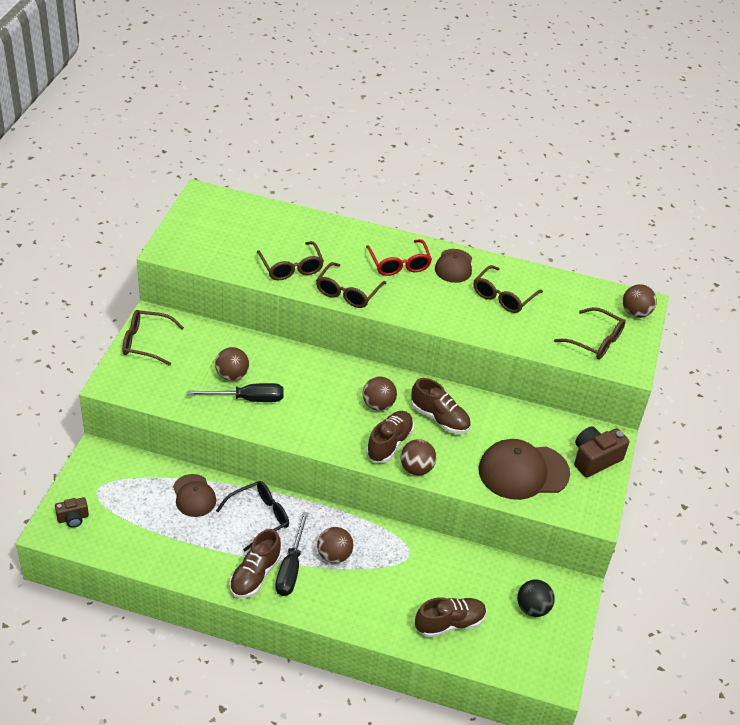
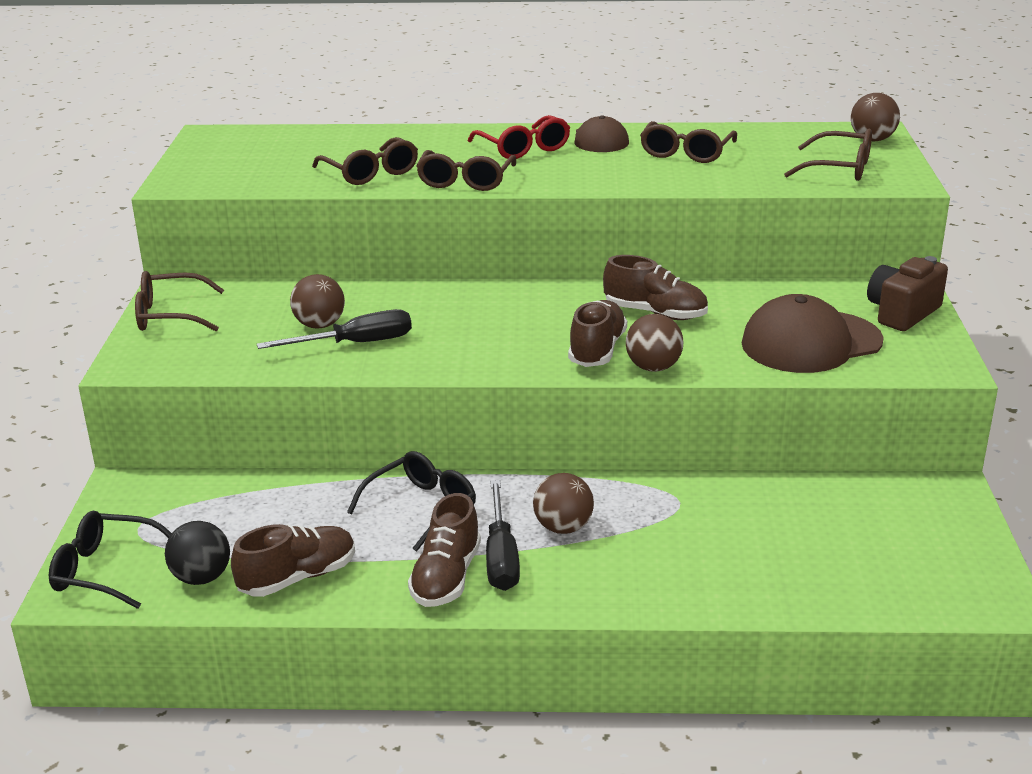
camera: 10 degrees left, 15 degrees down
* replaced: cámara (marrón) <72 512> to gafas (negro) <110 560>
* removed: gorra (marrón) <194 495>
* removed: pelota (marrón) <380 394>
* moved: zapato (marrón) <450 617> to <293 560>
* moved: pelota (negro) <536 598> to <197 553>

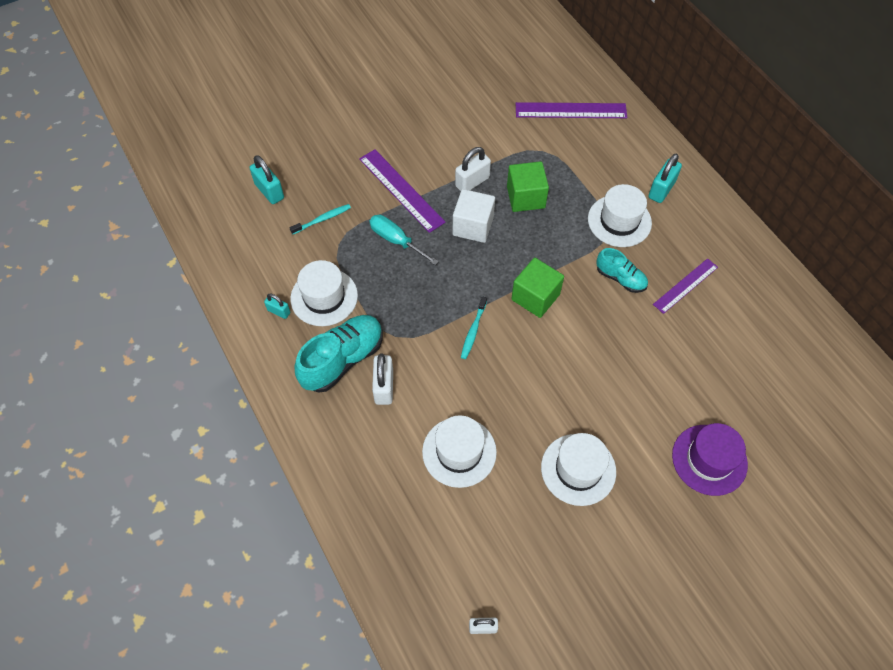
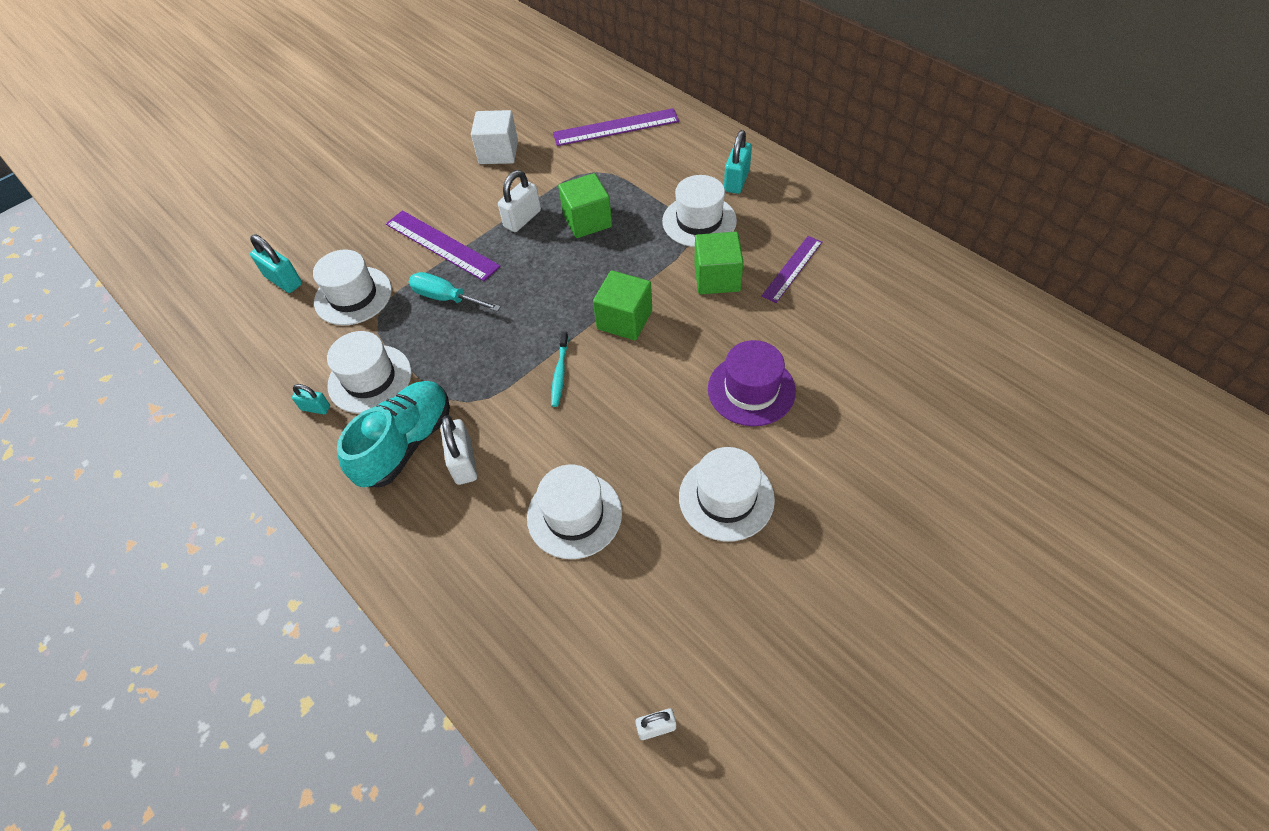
camera: 10 degrees left, 5 degrees down
* replaced: cepillo de dientes (turquesa) <320 219> to sombrero (blanco) <352 287>
* moved: cubo (blanco) <474 216> to <494 137>
* replaced: zapato (turquesa) <622 270> to cubo (verde) <719 263>
* moved: sombrero (morado) <710 459> to <752 383>

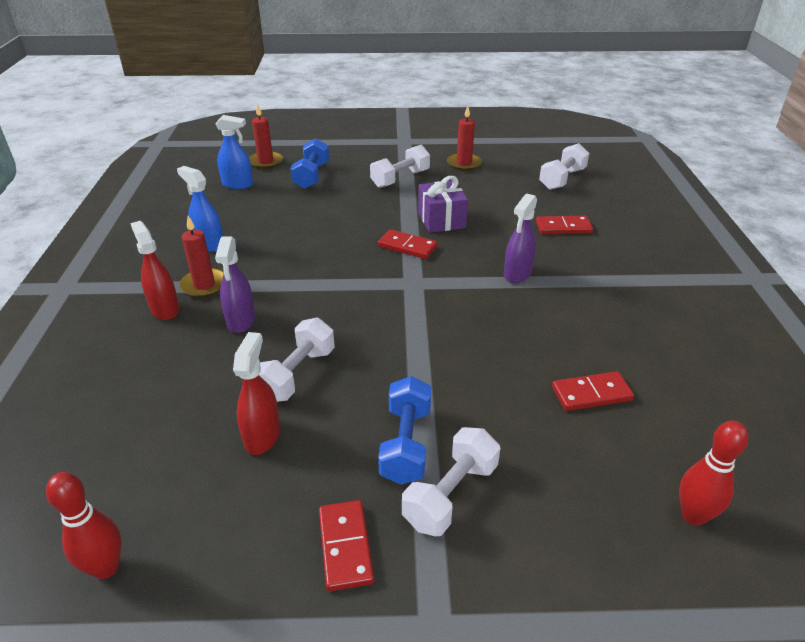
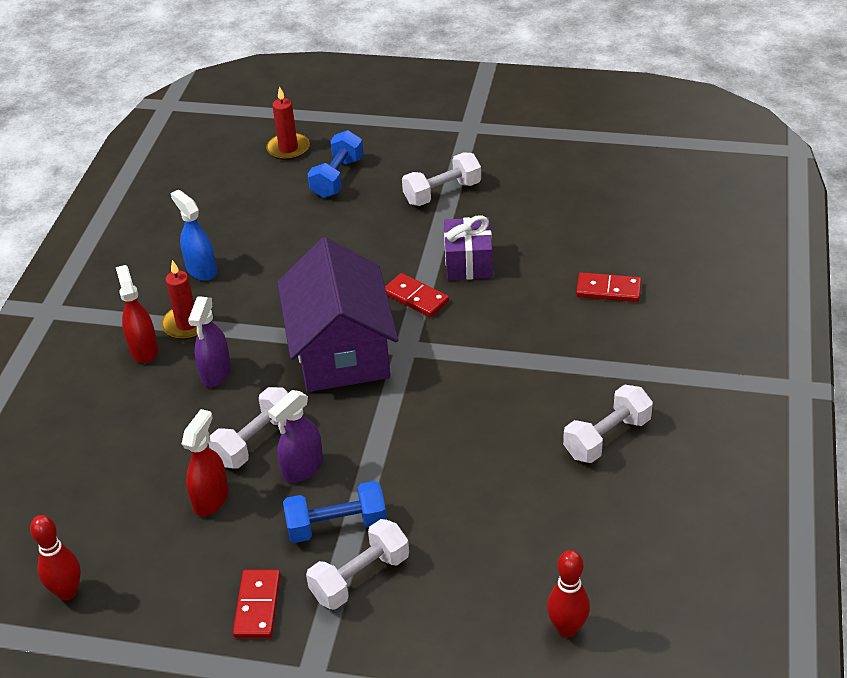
camera: 15 degrees right, 5 degrees up
* removed: pulverizador (azul) <234 152>
* turned: mancuerna (azul) <404 430> = <335 512> 60 degrees clockwise
* removed: vela (rojo) <464 138>
* moved: pulverizador (morado) <520 238> to <295 436>
* moved: mancuerna (blanco) <564 166> to <608 424>
* removed: ficha de dominó (rojo) <593 391>
* added: casa (morado) <338 314>

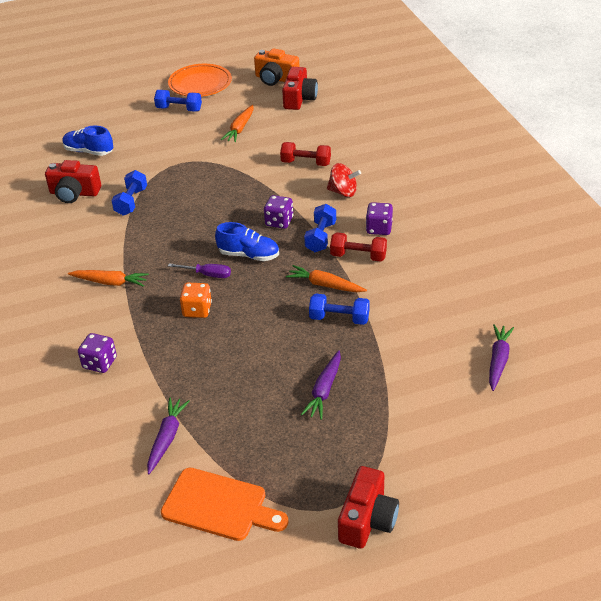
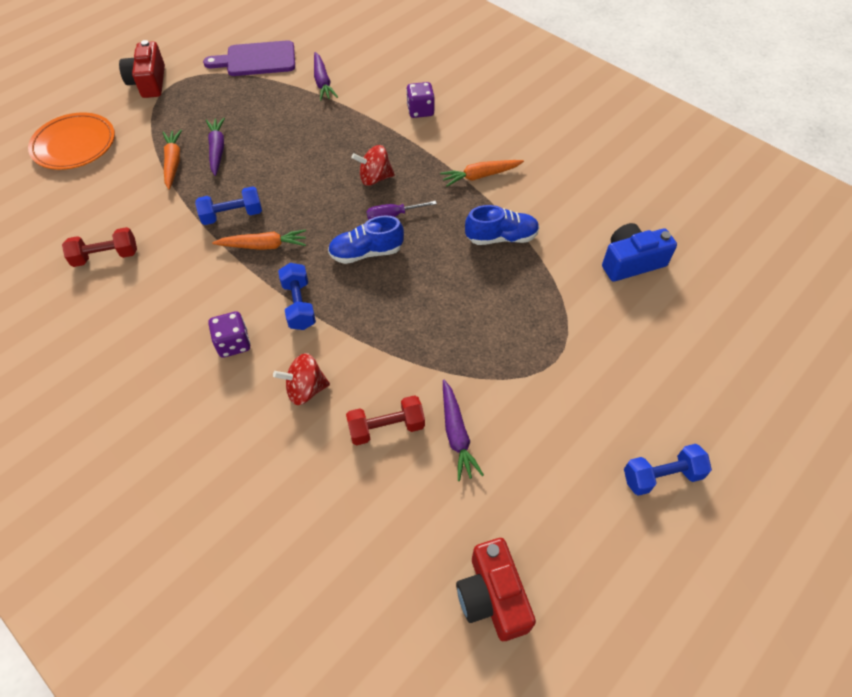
camera: 150 degrees right, 15 degrees up
* recoloured: cámara (rojo) <73 181> to cámara (azul) <639 252>
* moved: zapato (azul) <88 141> to <502 225>
* removed: mancuerna (azul) <129 193>
* recoloured: tabla de cortar (naranja) <225 504> to tabla de cortar (morado) <249 58>
* moved: plato (naranja) <200 80> to <71 141>
* replaced: dado (naranja) <196 300> to peonza (rojo) <373 165>
* moved: zanahoria (naranja) <237 123> to <172 160>
* removed: cámara (naranja) <277 67>
* removed: dado (morado) <278 212>
* moved: mancuerna (rojo) <358 247> to <99 247>
* moved: zanahoria (morado) <501 357> to <463 430>

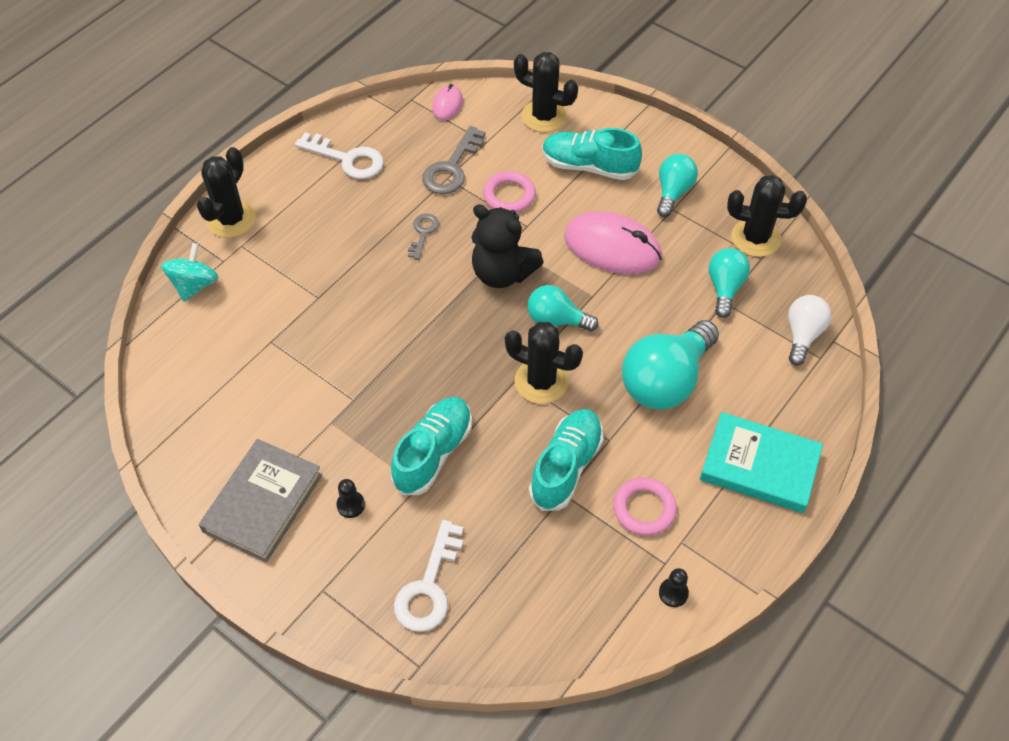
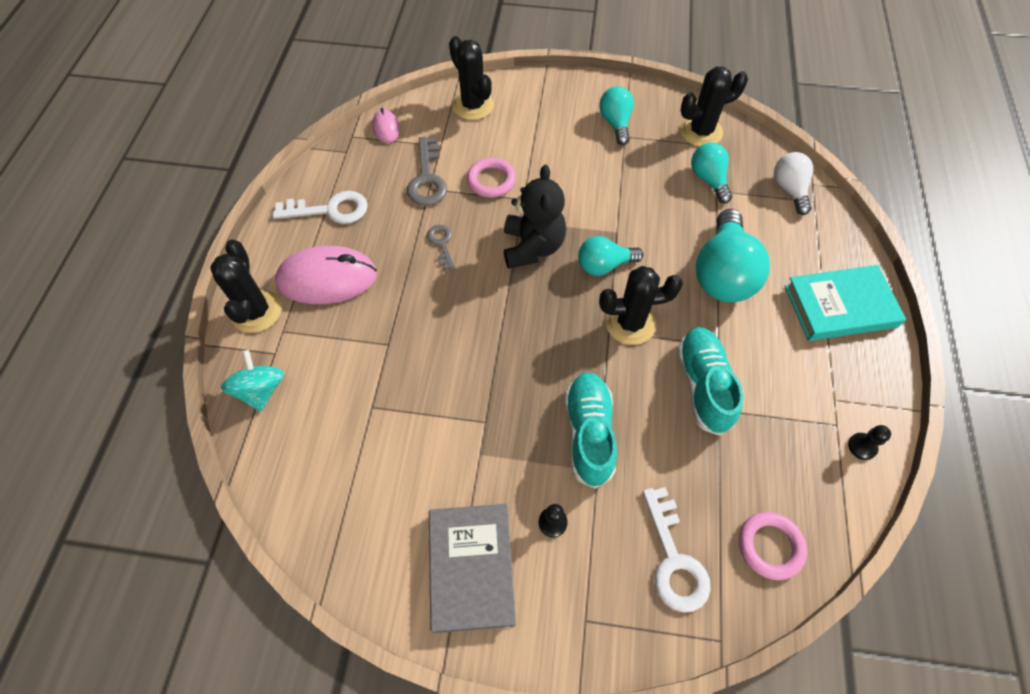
camera: 30 degrees left, 5 degrees up
* turned: osito (negro) <507 246> = <535 217> 90 degrees counterclockwise
* turned: cactus (negro) <546 92> = <471 78> 60 degrees clockwise
* removed: zapato (turquesa) <592 154>
* moved: ratón (rosa) <613 243> to <326 275>
* moved: anillo (rosa) <645 506> to <773 546>

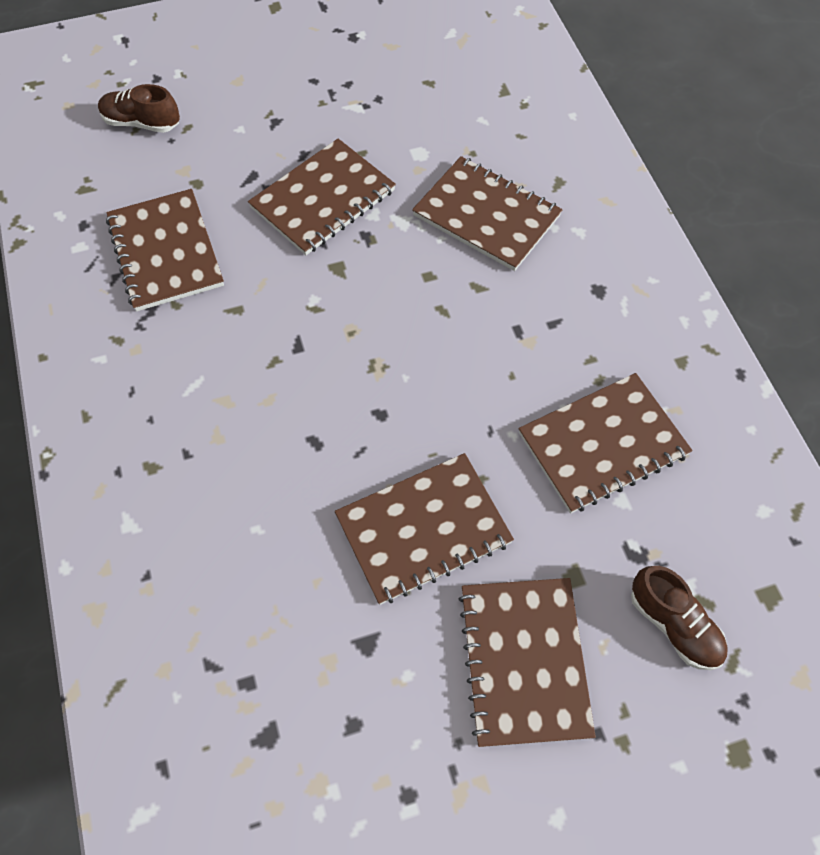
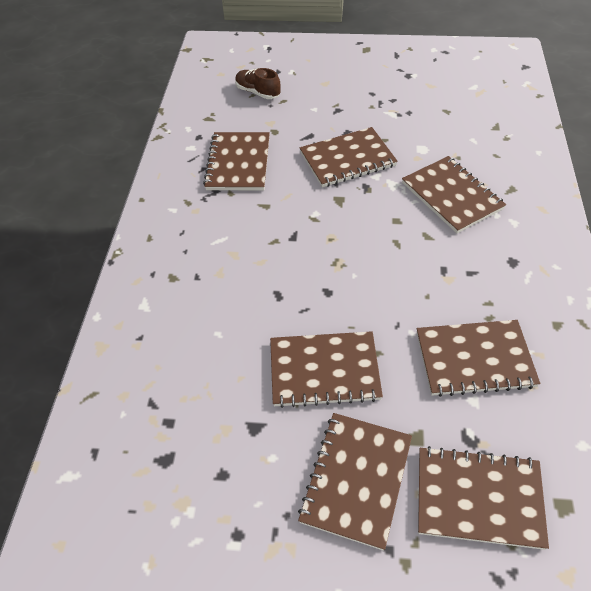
camera: 25 degrees right, 10 degrees down
* replaced: zapato (marrón) <679 618> to cuaderno (marrón) <483 498>

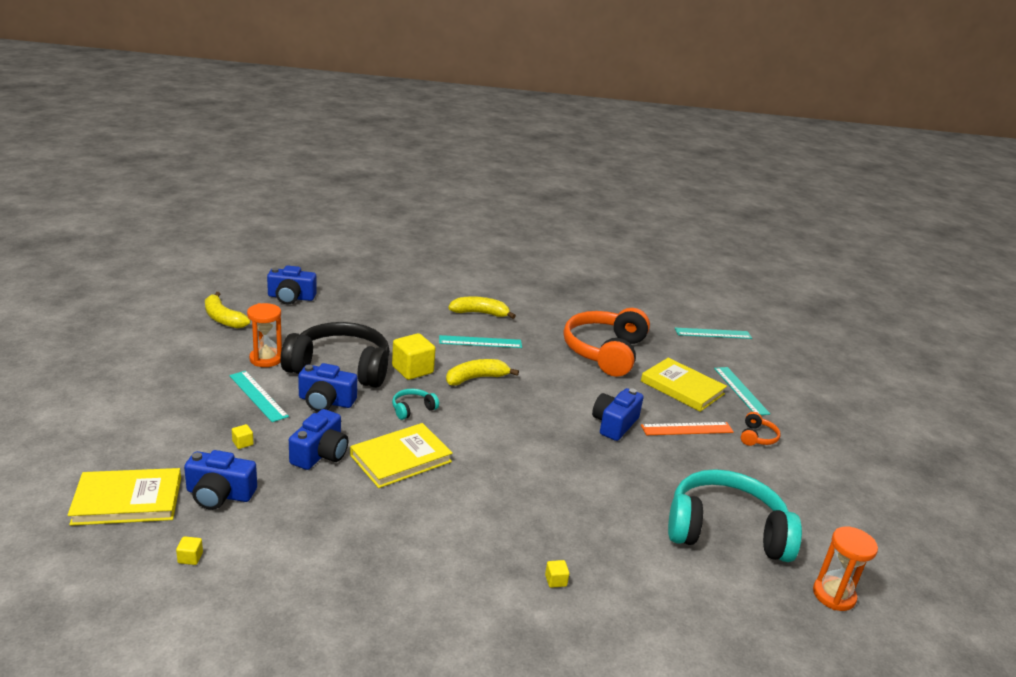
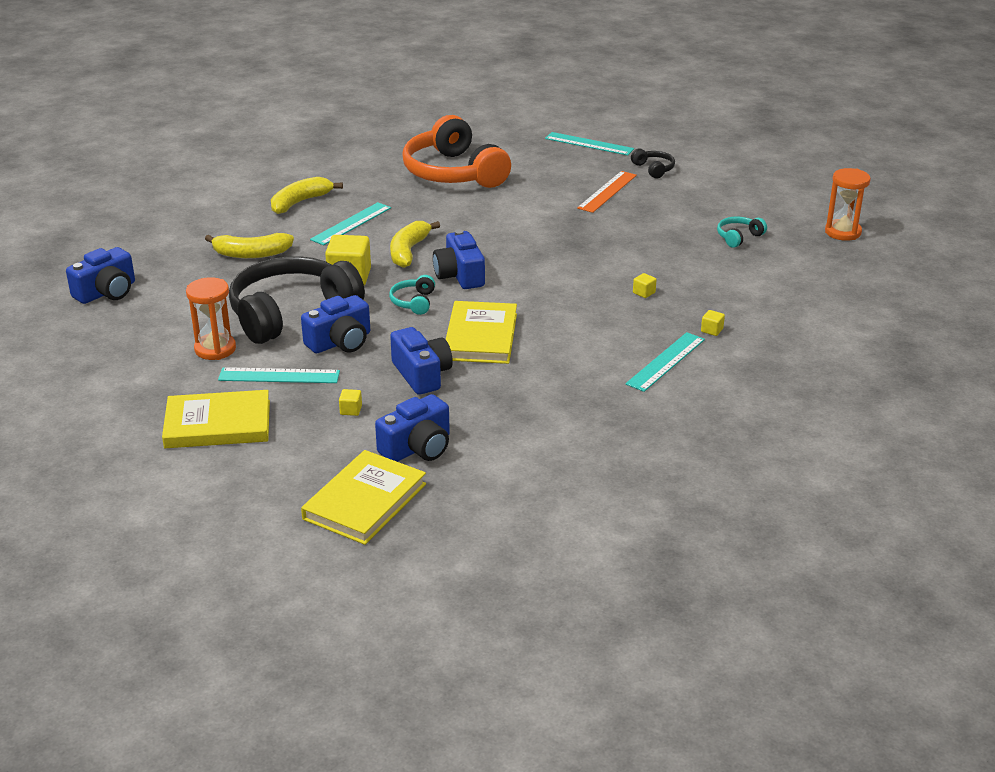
camera: 45 degrees left, 5 degrees up
* moved: cubo (amarillo) <189 550> to <645 285>
* moved: plátano (amarillo) <228 310> to <249 245>
* moved: cámara (azul) <618 414> to <459 259>
* moved: libro (amarillo) <684 385> to <216 419>
* resized: auriculares (turquesa) <735 515> = <742 232> x0.41
* moved: regla (turquesa) <713 333> to <665 362>
* recoloured: auriculares (naranja) <761 429> to auriculares (negro) <653 163>

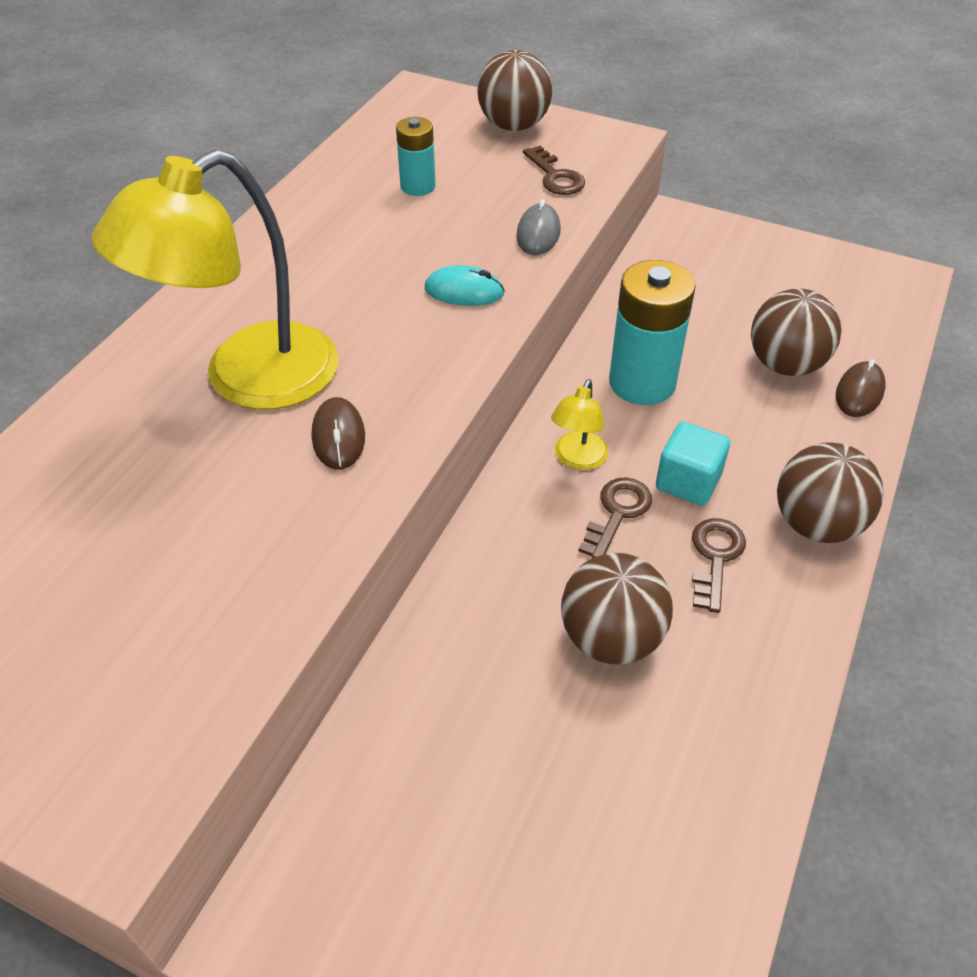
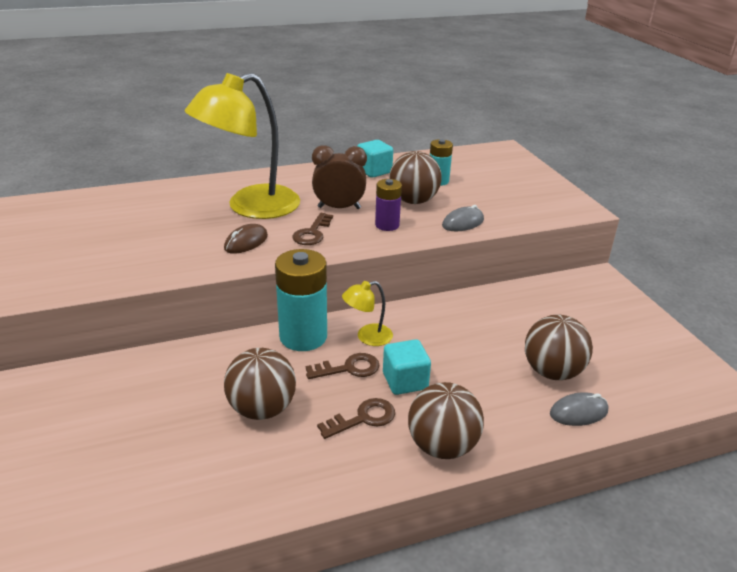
camera: 45 degrees right, 15 degrees down
* turned: lámpara (amarillo) <215 280> = <242 146> 45 degrees counterclockwise
* replaced: ratón (turquesa) <465 285> to pila (morado) <388 205>
* moved: pelota (marrón) <514 90> to <415 177>
* moved: llave (marrón) <554 170> to <312 229>
* moved: pila (turquesa) <652 332> to <301 300>
* recoloured: ratón (marrón) <861 388> to ratón (gris) <579 409>
* added: despertador (marrón) <339 177>
* added: cubo (turquesa) <375 159>

